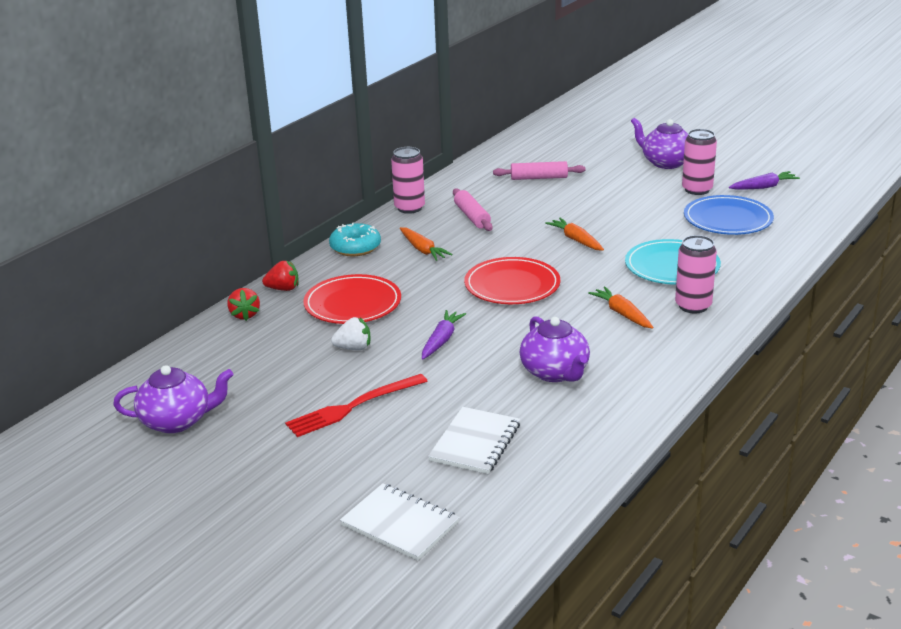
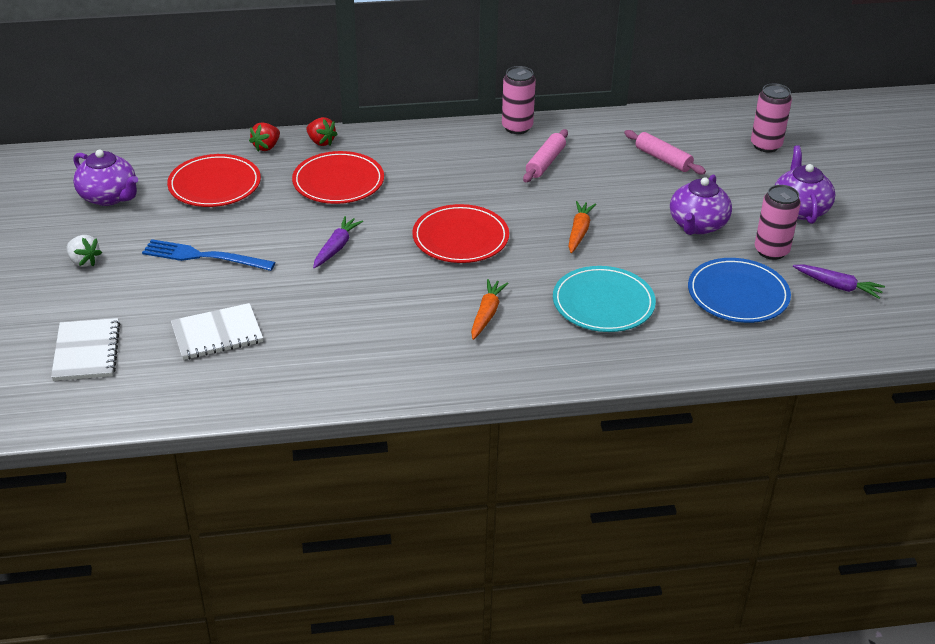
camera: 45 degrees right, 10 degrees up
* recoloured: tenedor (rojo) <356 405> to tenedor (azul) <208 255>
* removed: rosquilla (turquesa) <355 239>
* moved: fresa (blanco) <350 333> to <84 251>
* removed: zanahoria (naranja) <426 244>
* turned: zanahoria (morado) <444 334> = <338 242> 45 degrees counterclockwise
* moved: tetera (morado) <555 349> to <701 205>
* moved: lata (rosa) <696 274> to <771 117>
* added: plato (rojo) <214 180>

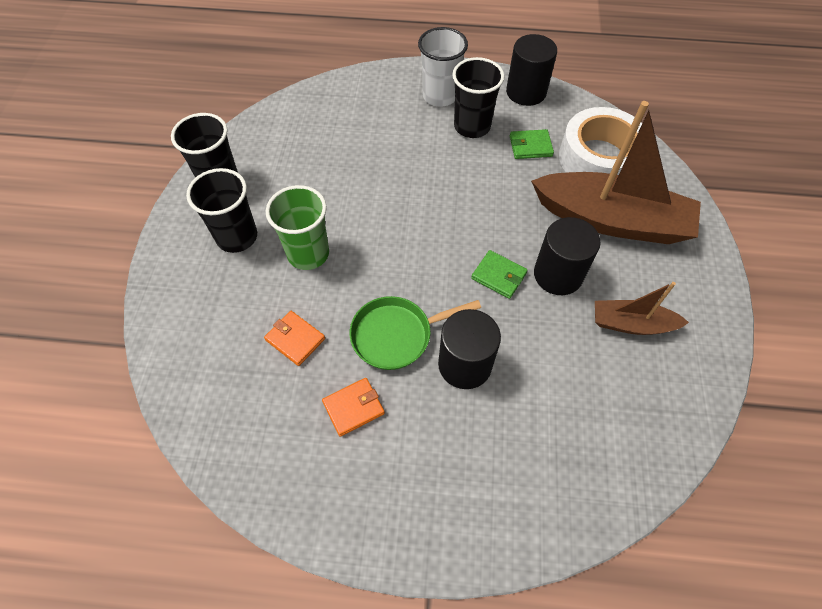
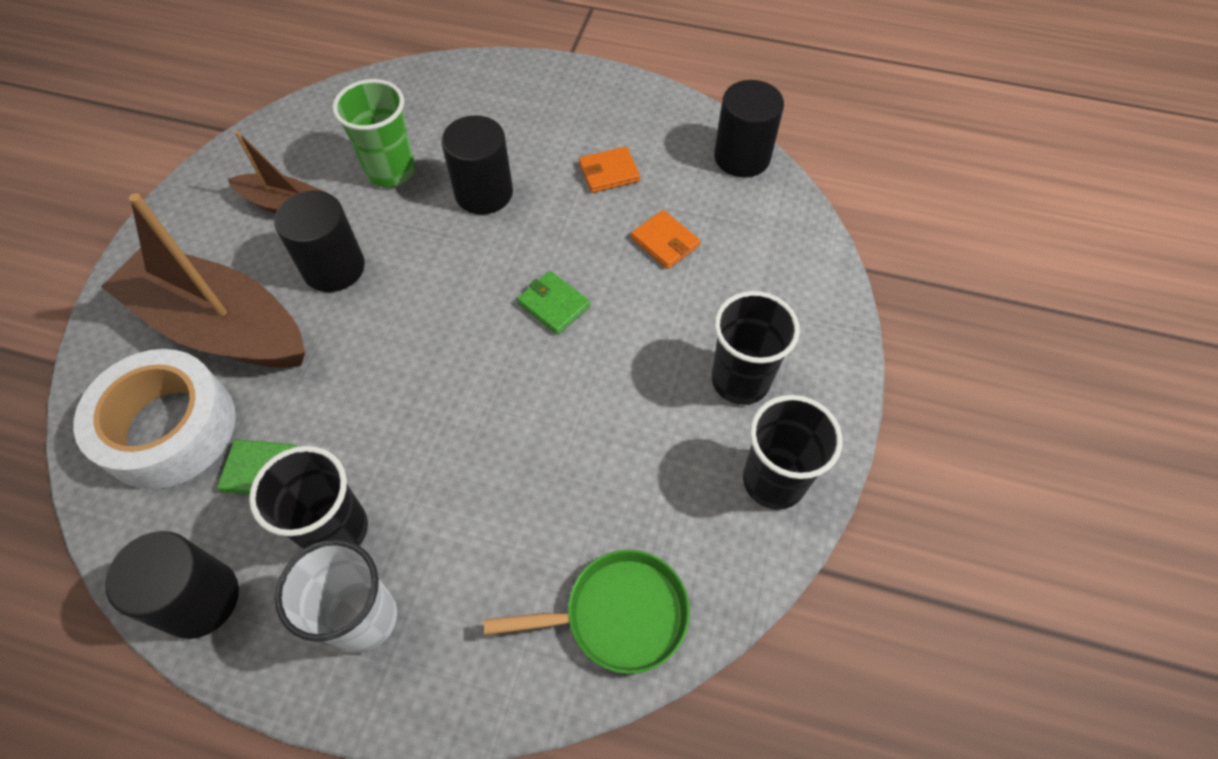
camera: 170 degrees left, 0 degrees up
* moved: vaso (verde) <297 227> to <373 133>
* moved: sartén (verde) <415 333> to <587 612>
* moved: cartera (verde) <499 274> to <553 303>
* added: cilindro (negro) <749 128>

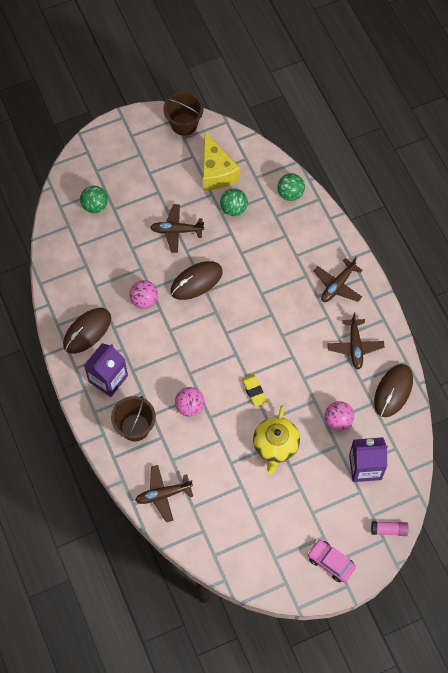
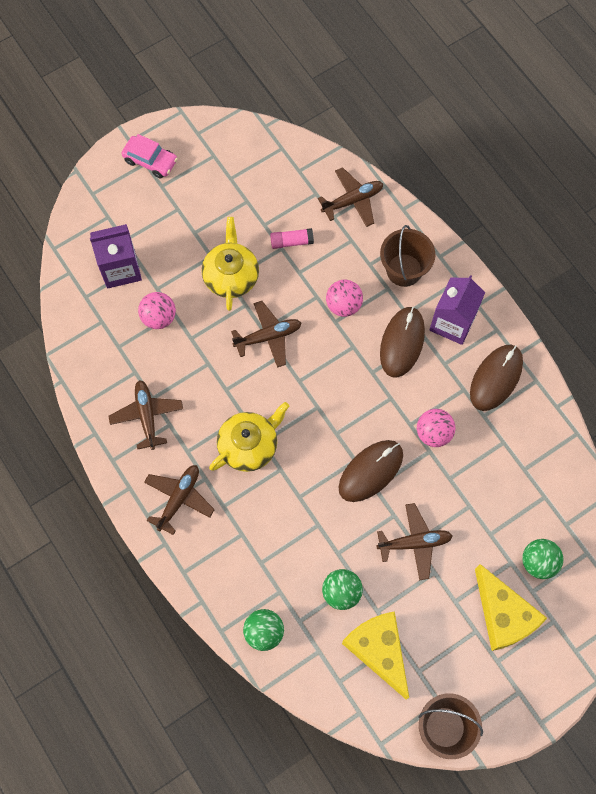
camera: 170 degrees right, 5 degrees up
* replaced: goma de borrar (amarillo) <254 390> to avión (marrón) <266 334>
* moved: barra de pegamento (rosa) <390 528> to <292 238>
* moved: ratón (marrón) <393 390> to <402 342>
* added: tetera (amarillo) <249 437>
* added: queso (amarillo) <511 607>

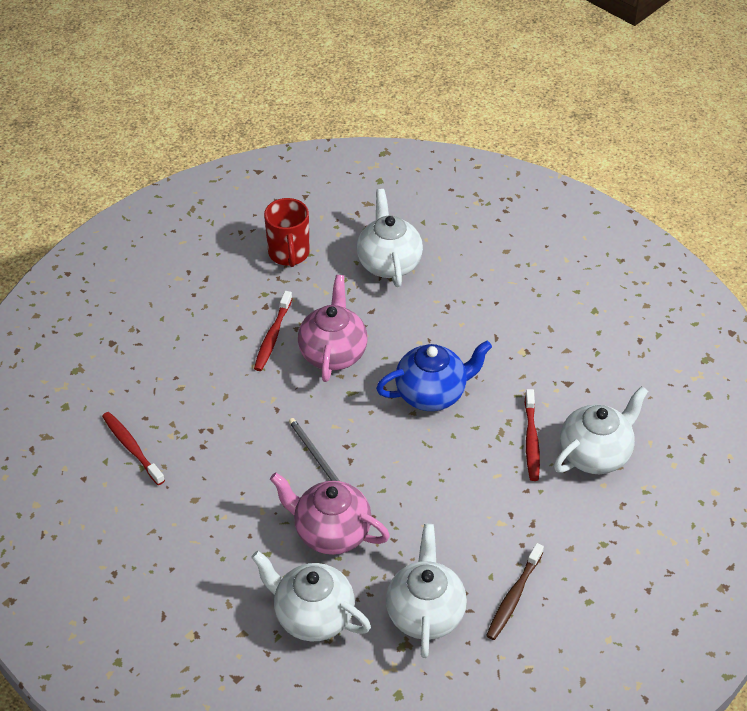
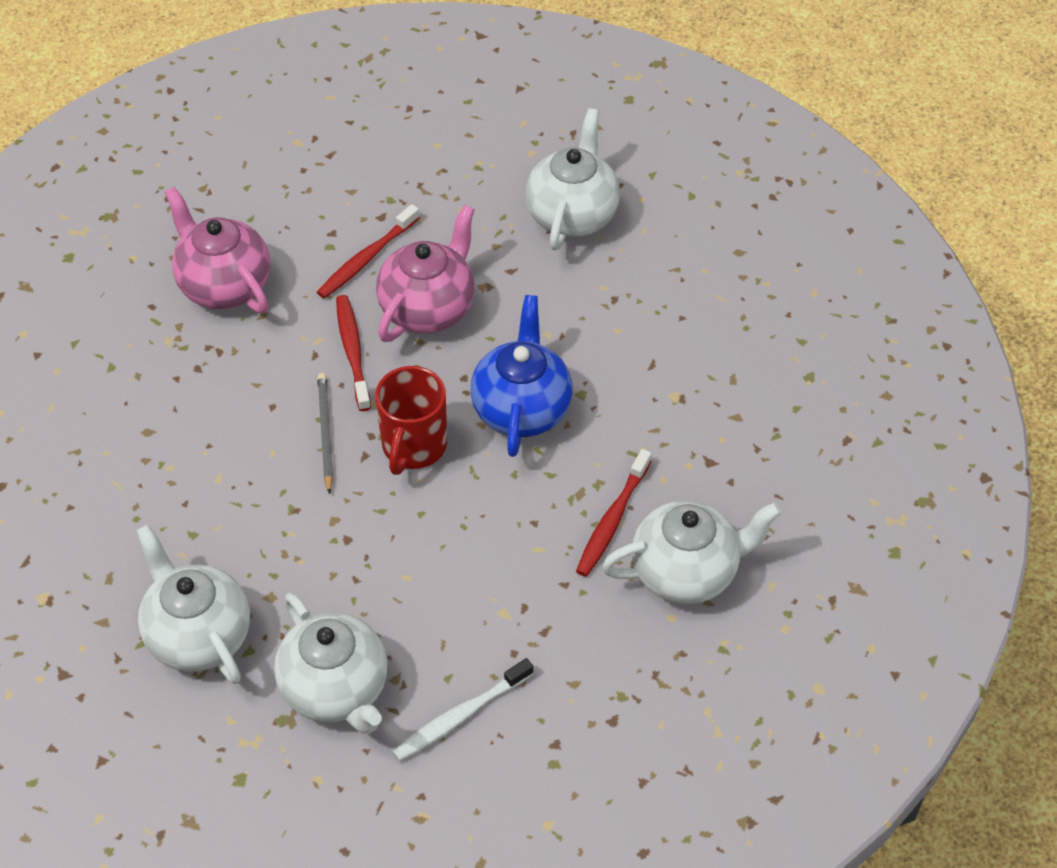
camera: 25 degrees right, 5 degrees up
* moved: cepillo de dientes (rojo) <133 448> to <353 353>
* moved: taza (rojo) <287 232> to <411 420>
* moved: tetera (rosa) <330 513> to <217 249>
* turned: tetera (azul) <434 376> = <522 376> 90 degrees counterclockwise
* turned: tetera (blanco) <426 591> = <331 663> 120 degrees clockwise
* recoloured: cepillo de dientes (marrón) <515 591> to cepillo de dientes (blanco) <462 709>

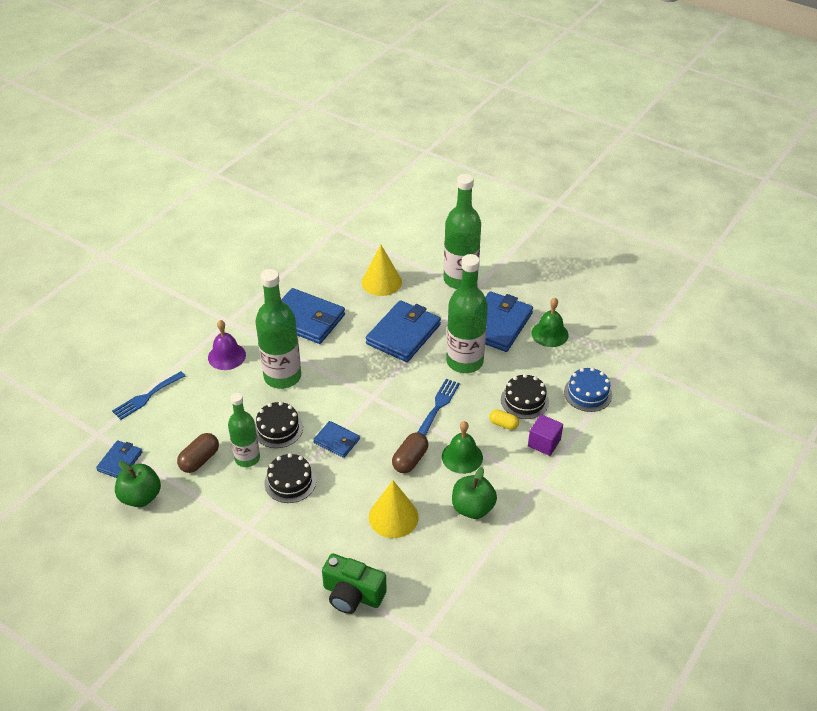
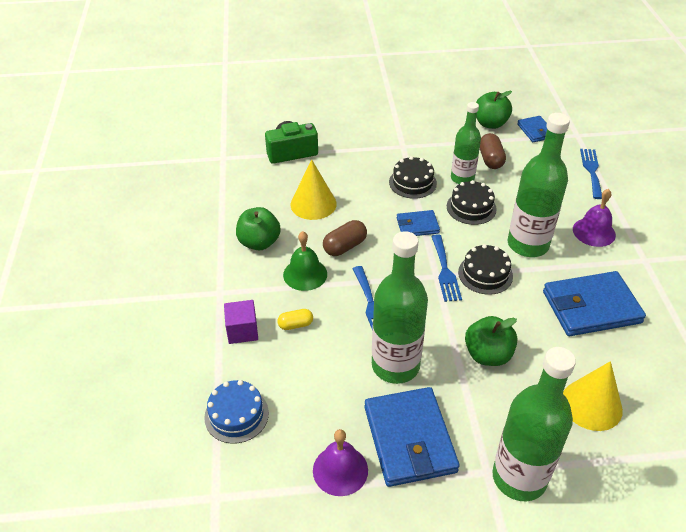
camera: 140 degrees right, 0 degrees up
* replaced: cartera (azul) <403 331> to manzana (verde) <491 341>
* turned: cápsula (marrón) <410 453> = <345 238> 60 degrees clockwise
* moved: tarta (negro) <525 396> to <485 269>
* recoloured: campana (verde) <549 322> to campana (morado) <340 462>
* added: tenedor (azul) <446 268>

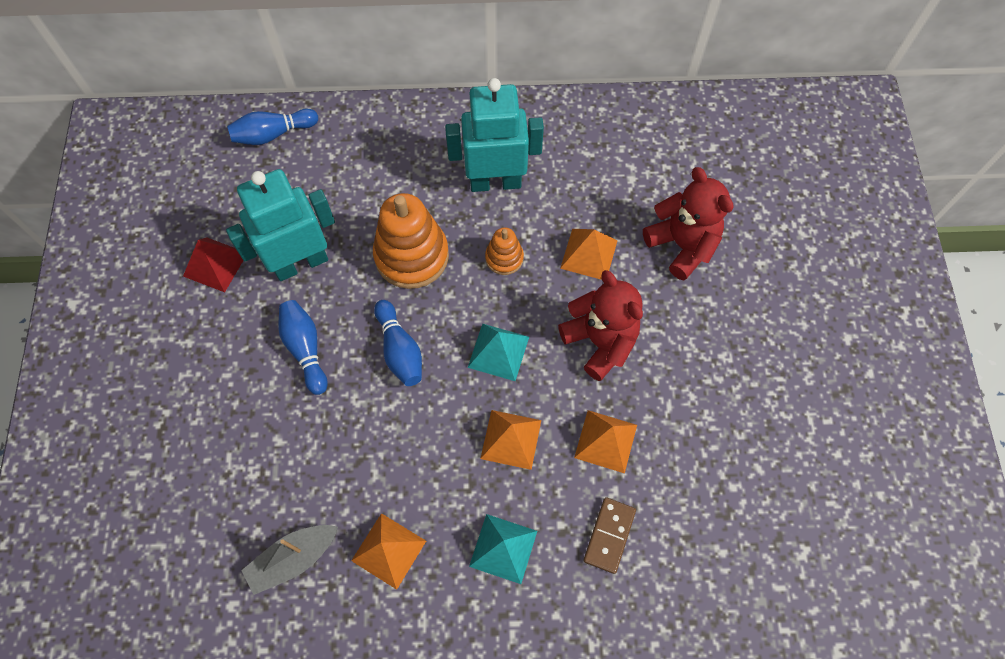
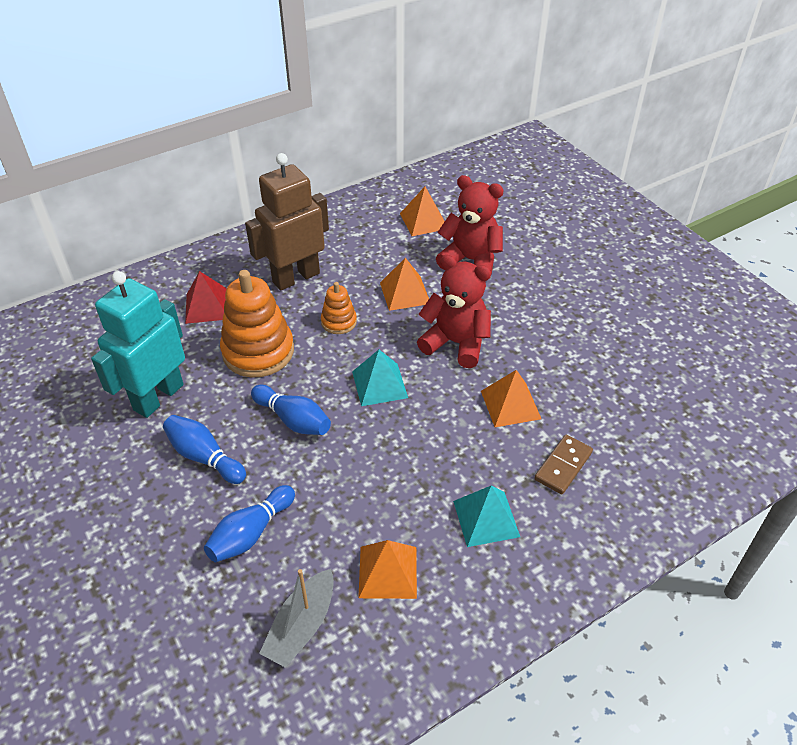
camera: 30 degrees left, 20 degrees down
* moved: pirámide (rojo) <213 264> to <206 297>
* moved: bolo (azul) <272 127> to <249 523>
* recoloured: robot (turquesa) <494 135> to robot (marrón) <287 222>
* moved: pirámide (naranja) <510 440> to <422 211>
* turned: ficha de dominó (marrón) <609 535> = <563 465> 45 degrees clockwise

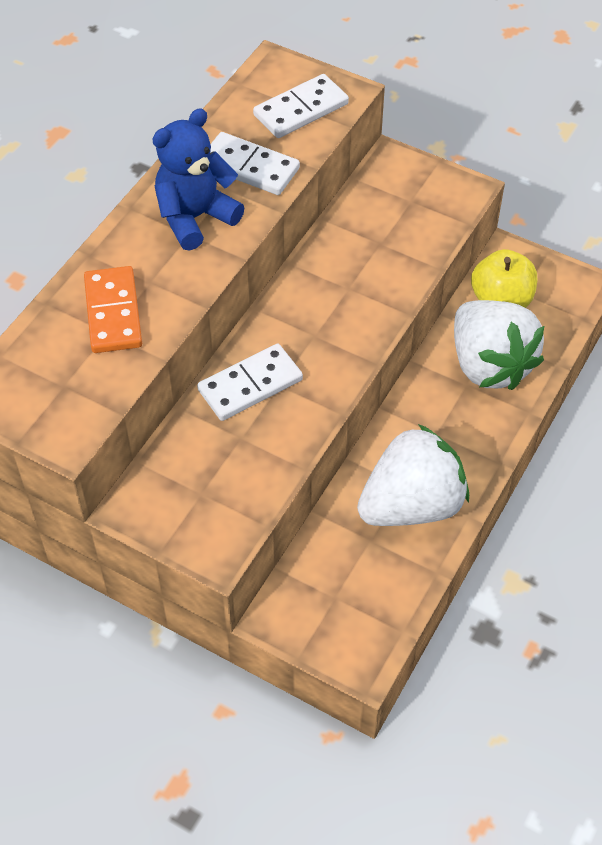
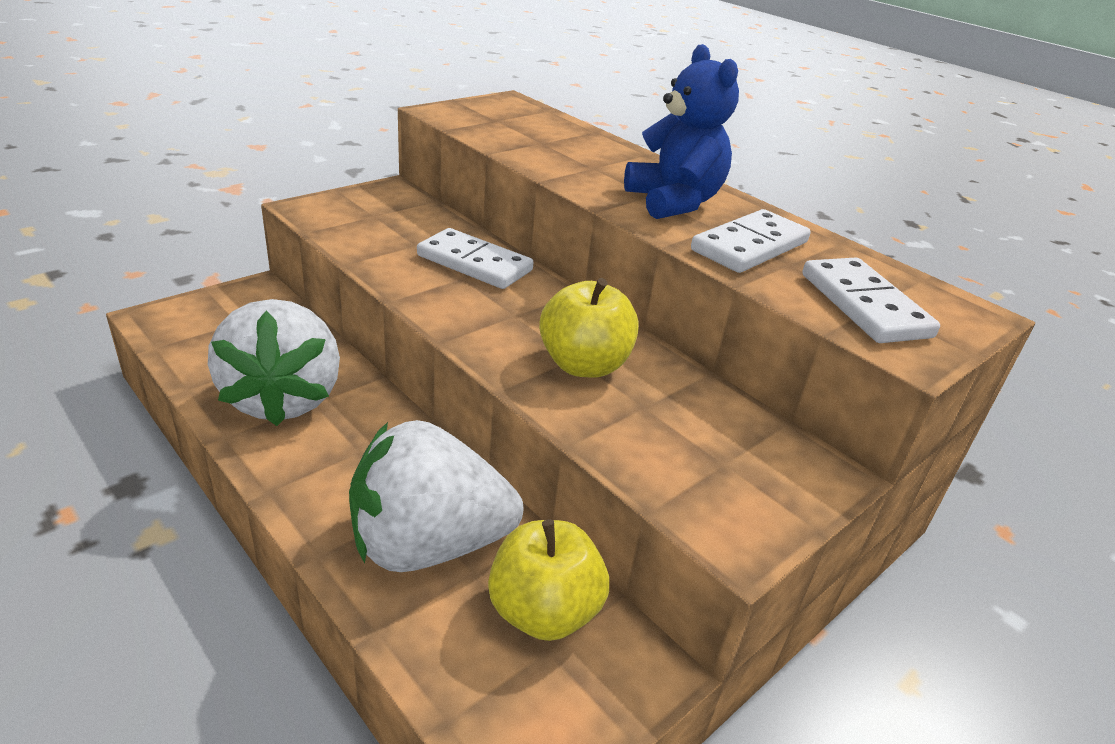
camera: 105 degrees right, 20 degrees down
* removed: ficha de dominó (naranja) <113 309>
* turned: ficha de dominó (blanco) <250 382> = <475 258> 45 degrees counterclockwise
* added: manzana (amarillo) <589 328>

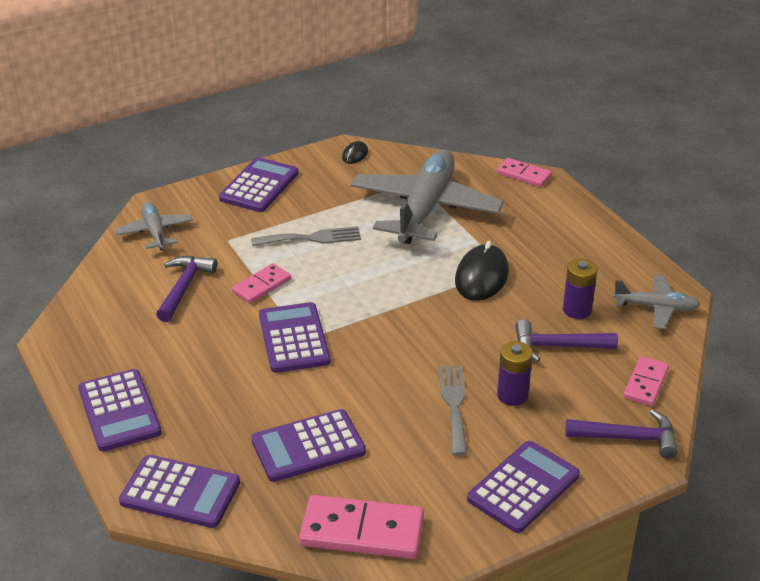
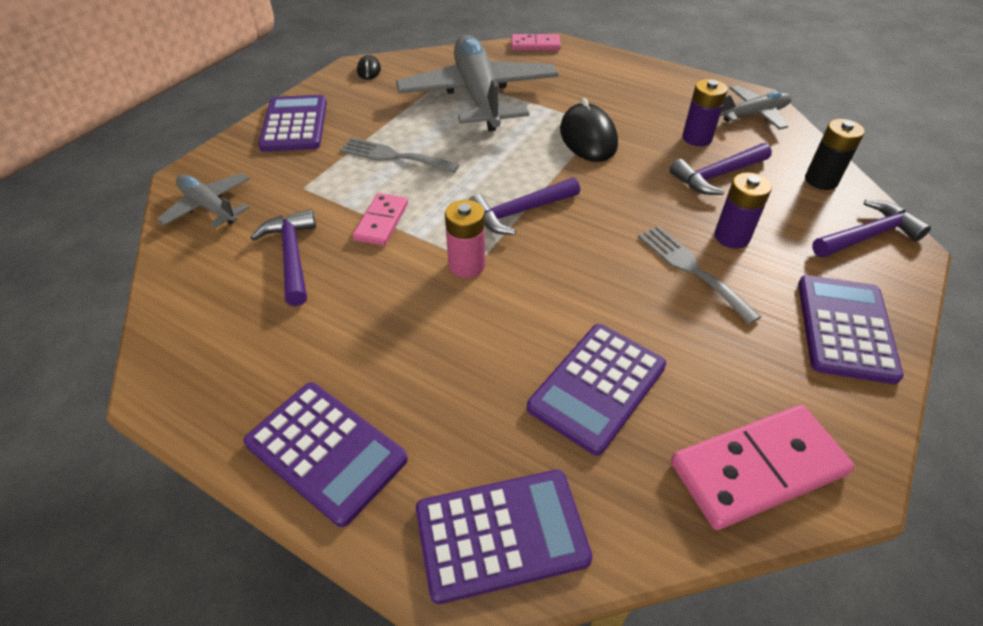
camera: 30 degrees left, 10 degrees up
* turned: tenedor (gris) <306 236> = <399 155> 120 degrees counterclockwise
* replaced: calculadora (morado) <294 337> to pila (rosa) <465 239>
* replaced: ficha de dominó (rosa) <646 381> to pila (negro) <835 154>
* added: martillo (morado) <524 206>

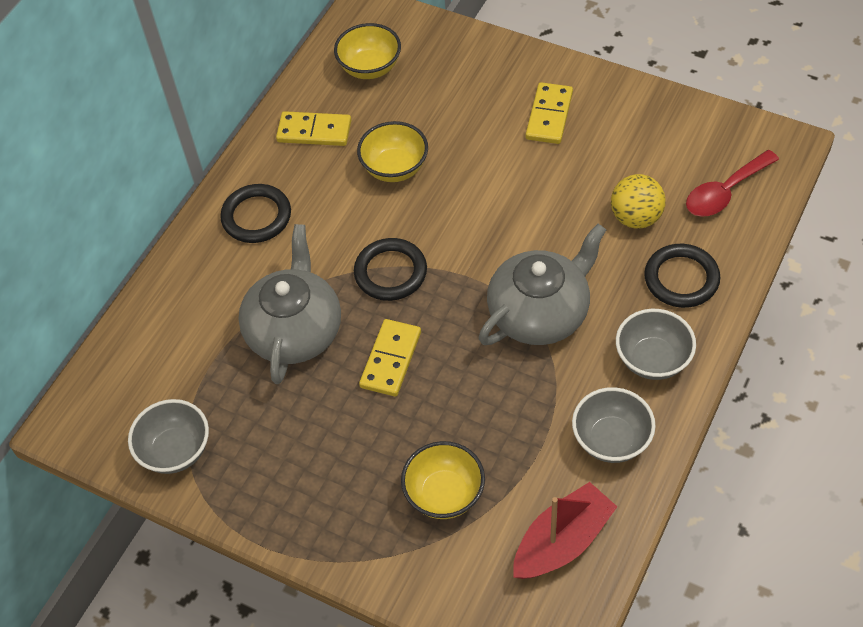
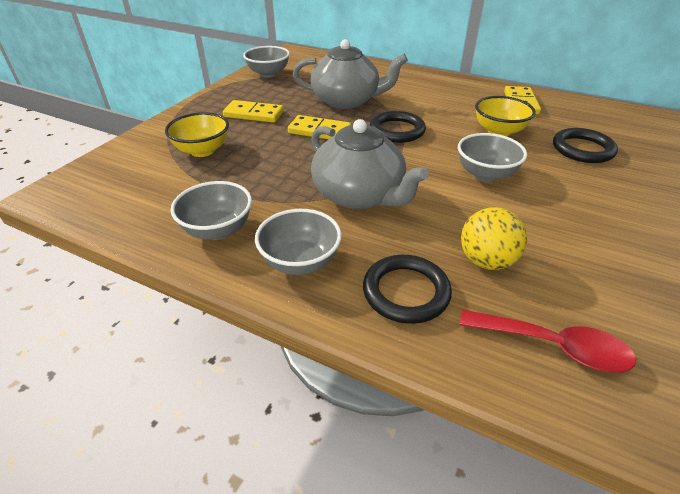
camera: 85 degrees right, 15 degrees down
* moved: anillo (negro) <255 213> to <585 145>
* removed: cuenco (amarillo) <367 51>
* removed: barco (rojo) <565 530>
* moved: ficha de dominó (amarillo) <549 113> to <253 111>
* turned: cuchara (rojo) <732 183> = <547 341> 150 degrees clockwise
* added: cuenco (gris) <492 157>

